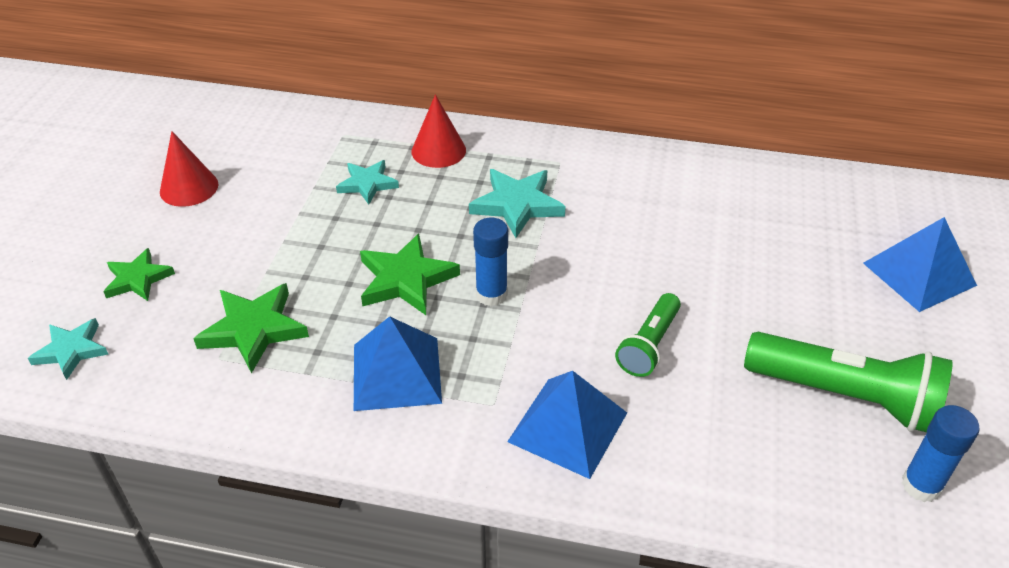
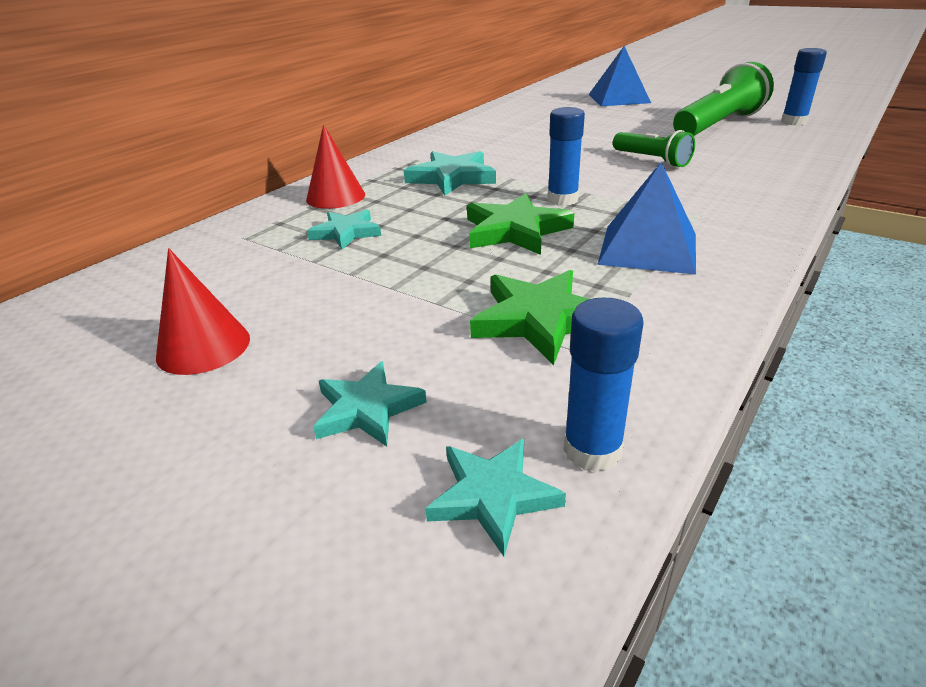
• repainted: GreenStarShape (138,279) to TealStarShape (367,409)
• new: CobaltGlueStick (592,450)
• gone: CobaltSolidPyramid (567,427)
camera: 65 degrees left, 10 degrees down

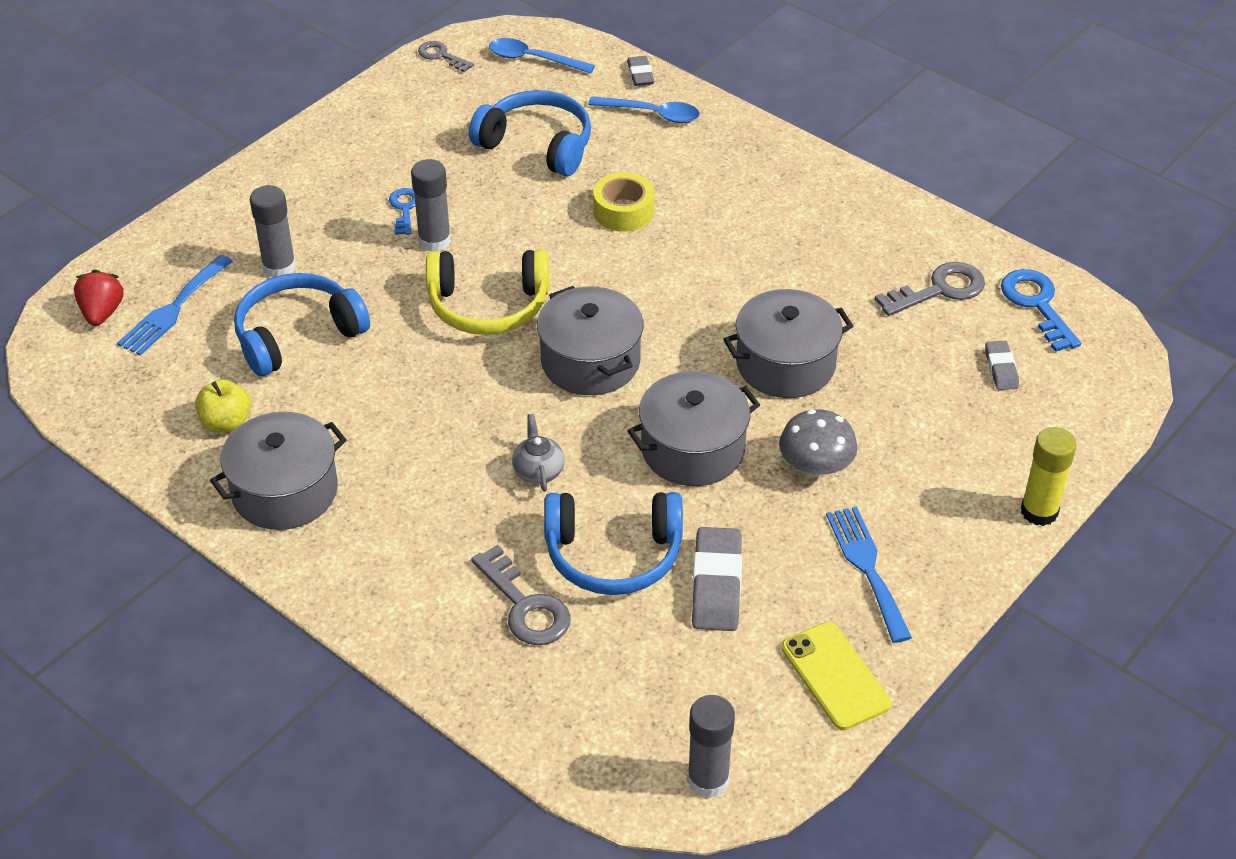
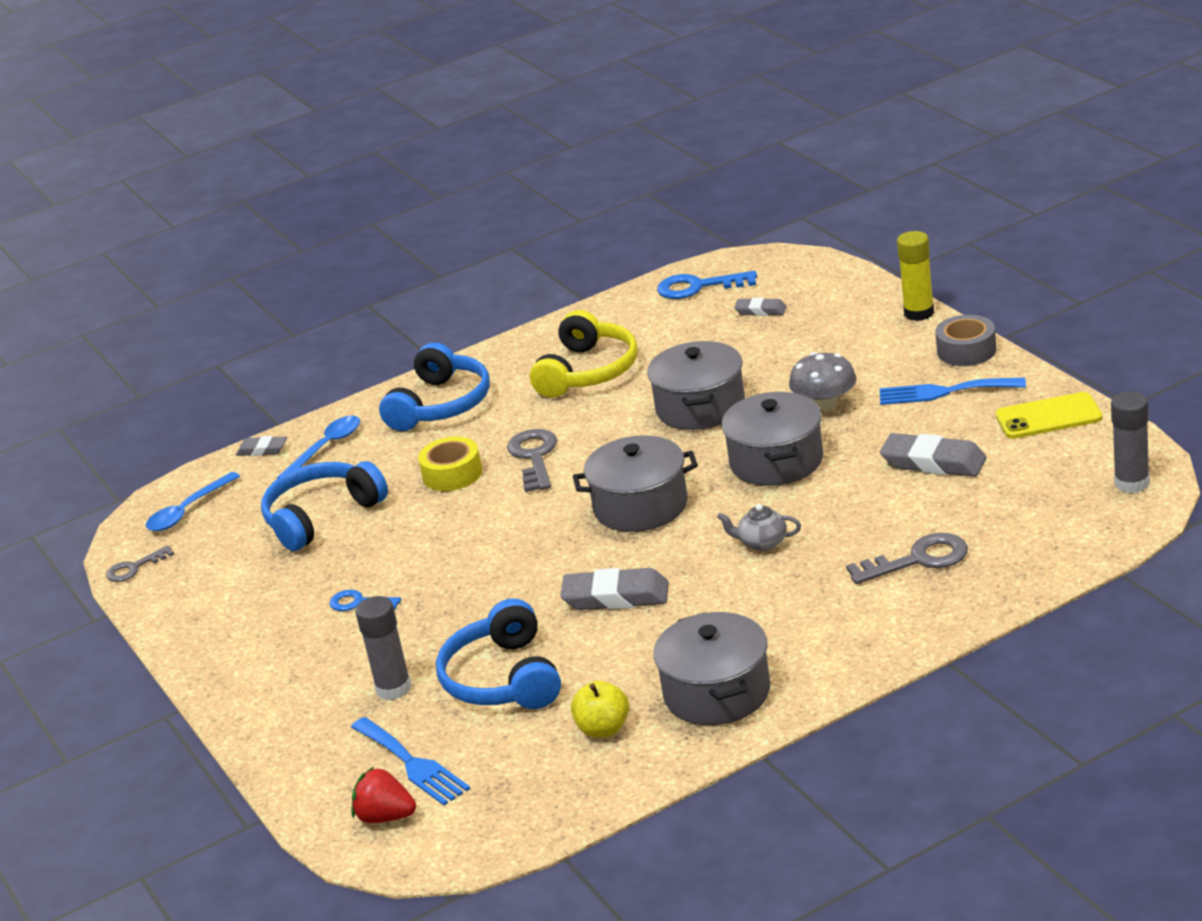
• shifted: CobaltOverEarHeadphones (613,555) to (441,405)
• shifted: GreyLatchkey (939,290) to (534,457)
• shifted: YellowOverEarHeadphones (488,306) to (588,371)
• new: GreyPencilEraser (616,597)
• new: GreyTape (966,350)
• gone: GreyGlueStick (434,241)
camera: 65 degrees left, 15 degrees down

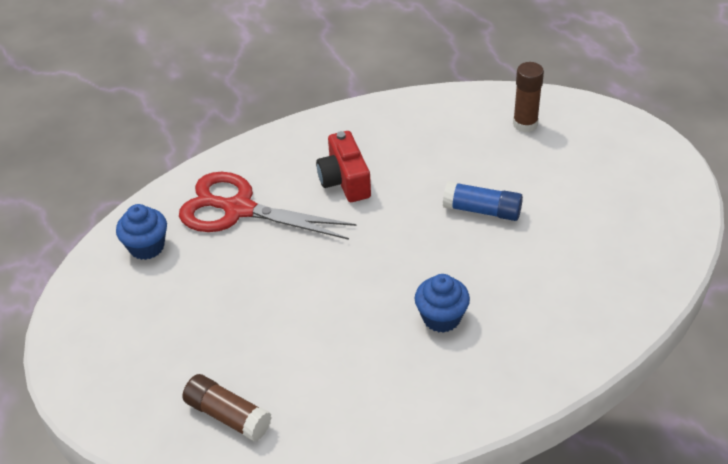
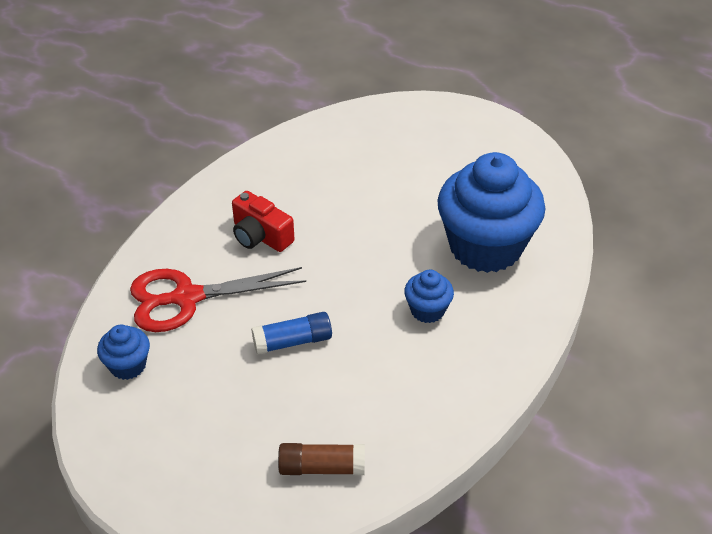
• shifted: CobaltGlueStick (482,210) to (292,341)
• new: CobaltMuffin (485,247)
• gone: DarkBrownGlueStick (525,124)
camera: 35 degrees left, 0 degrees up

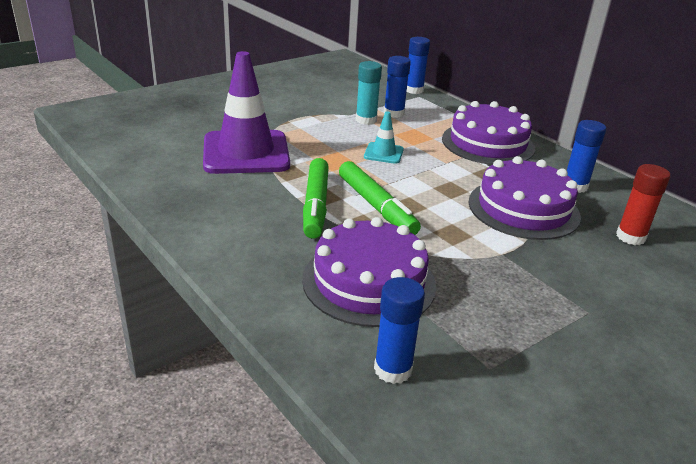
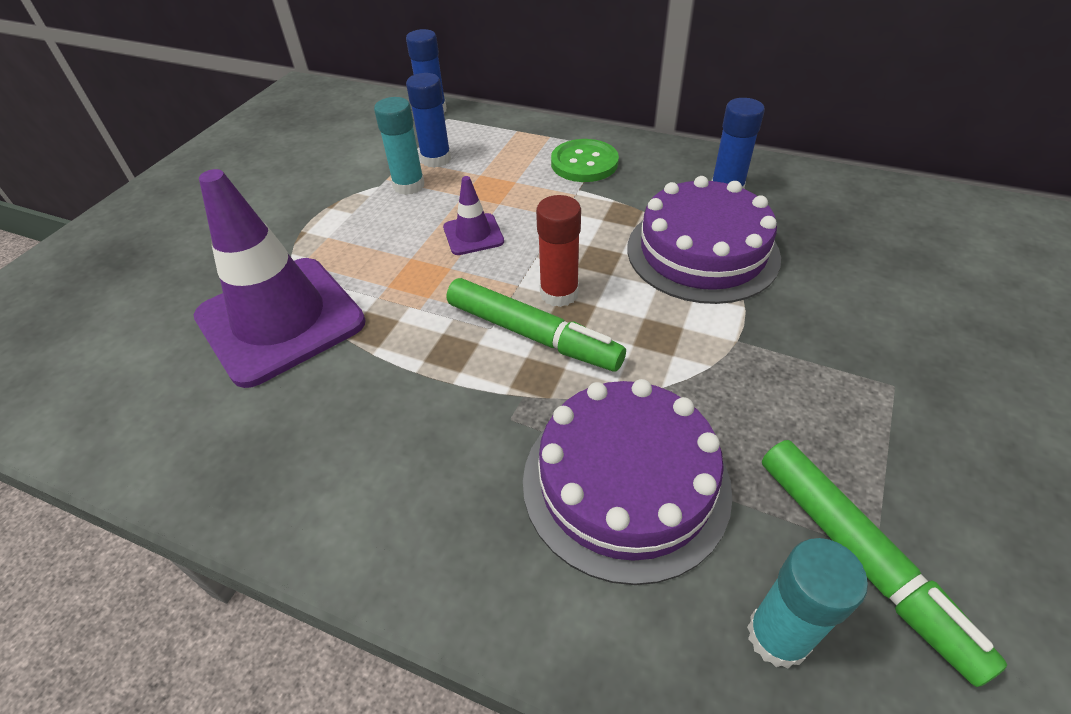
• repainted: TealSafetyCone (383,153) to VioletSafetyCone (473,234)
• shifted: CrimsonGlueStick (630,237) to (559,293)
• swapped: VioletCake (488,143) to GreenSewingButton (584,163)
• repainted: CobaltGlueStick (393,369) to TealGlueStick (777,636)
• shifted: GreenMarker (316,205) to (860,558)
camera: 25 degrees left, 15 degrees up

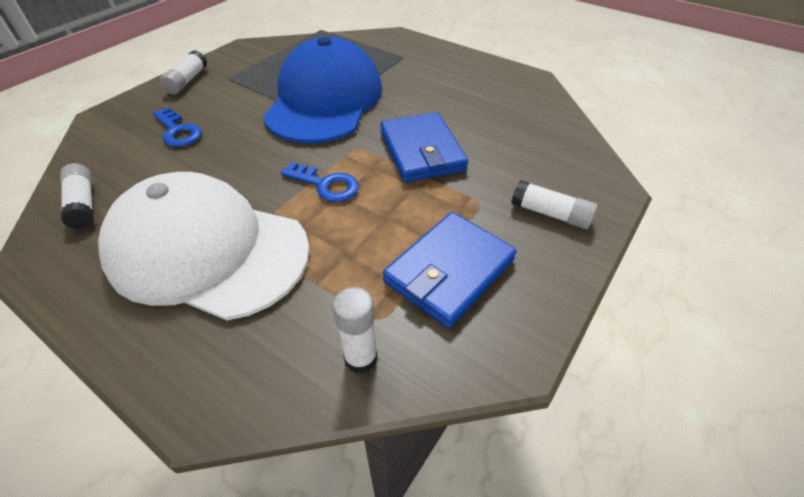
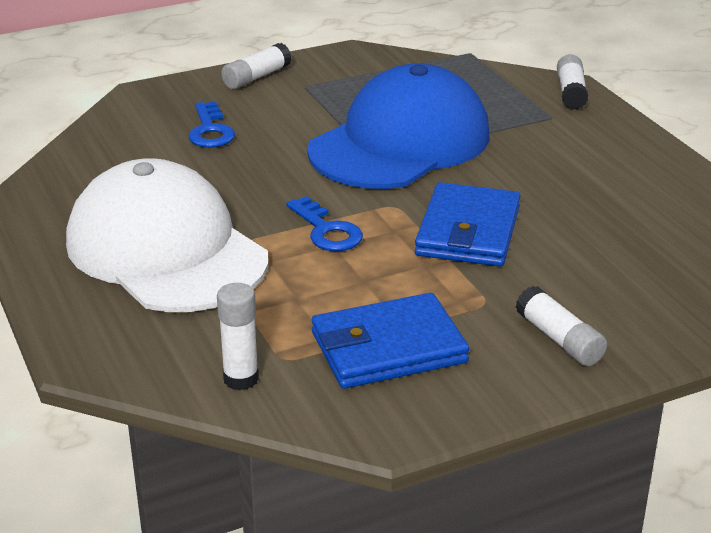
• shifted: WhiteGlueStick (83,204) to (571,92)
camera: 30 degrees right, 15 degrees down

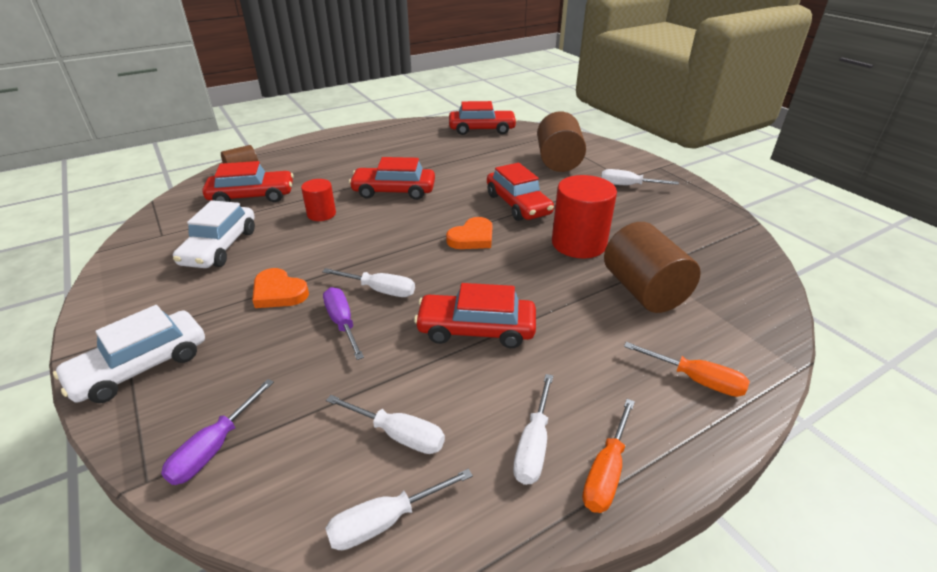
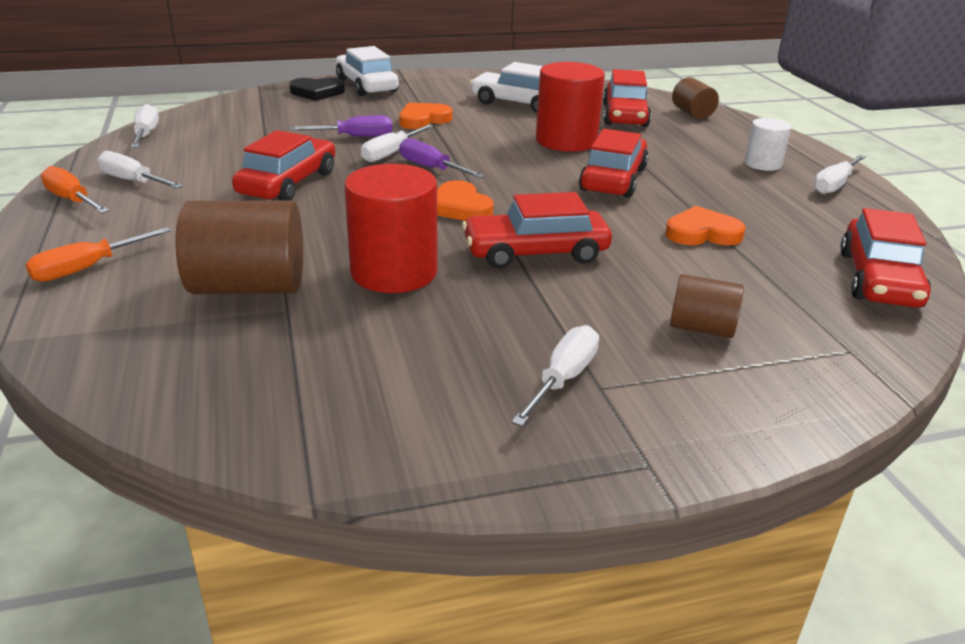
• new: JetBlackHeartShape (317,92)
• shifted: VioletFlatScrewdriver (213,448) to (430,168)
• scaled: CrimsonCylinder (321,214) = (566,141) x1.77
• new: OrangeHeartShape (702,233)
• scaled: DarkBrownCylinder (558,161) = (701,328) x0.56
• new: WhiteCylinder (762,164)
• shifted: WhiteFlatScrewdriver (399,435) to (834,185)
camera: 105 degrees right, 5 degrees down

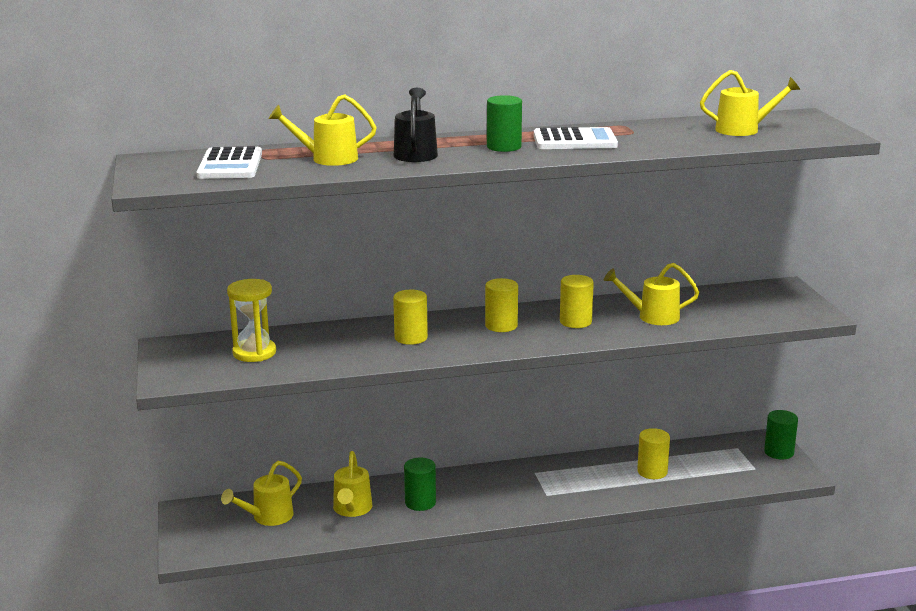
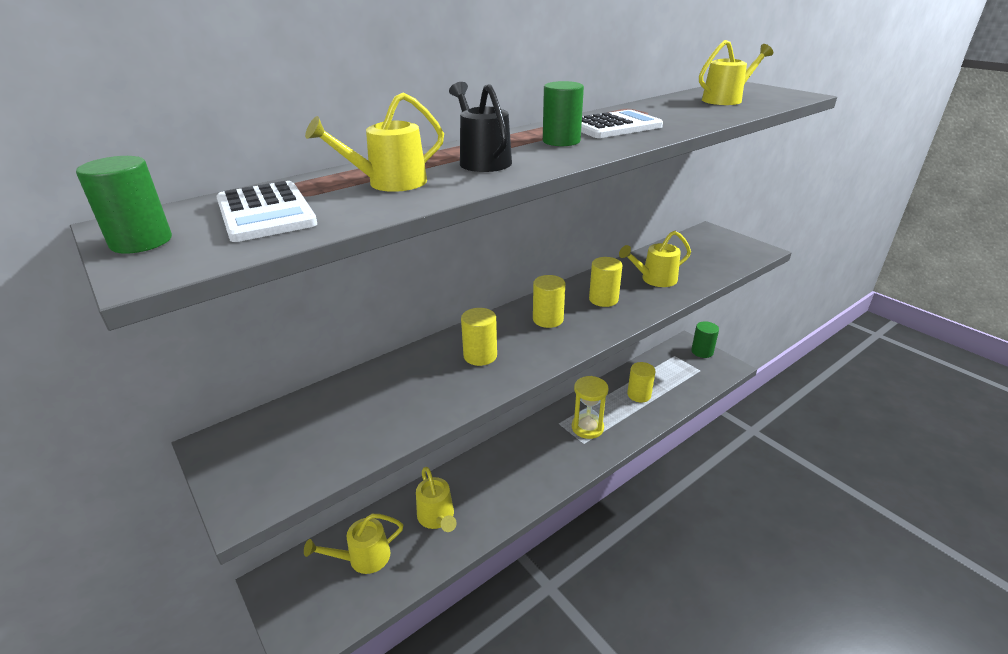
• shifted: GreenCylinder (420,502) to (141,242)
• rotated: YellowWateringCan (267,517) = (363,558) 45 degrees clockwise
• shifted: YellowSandglass (254,353) to (587,427)
camera: 25 degrees left, 10 degrees up

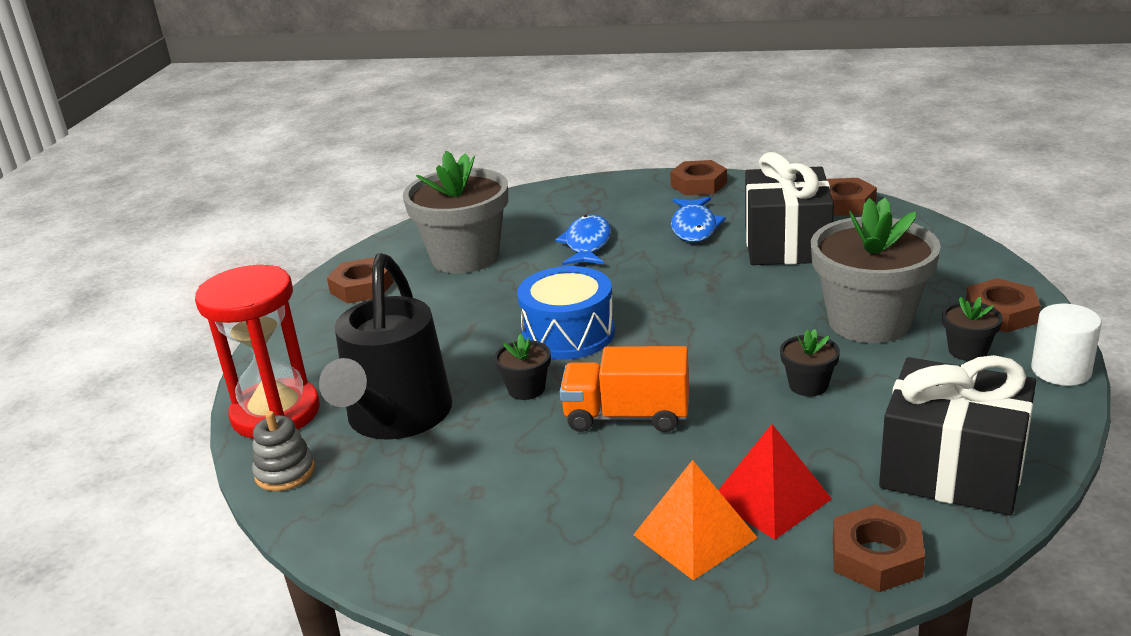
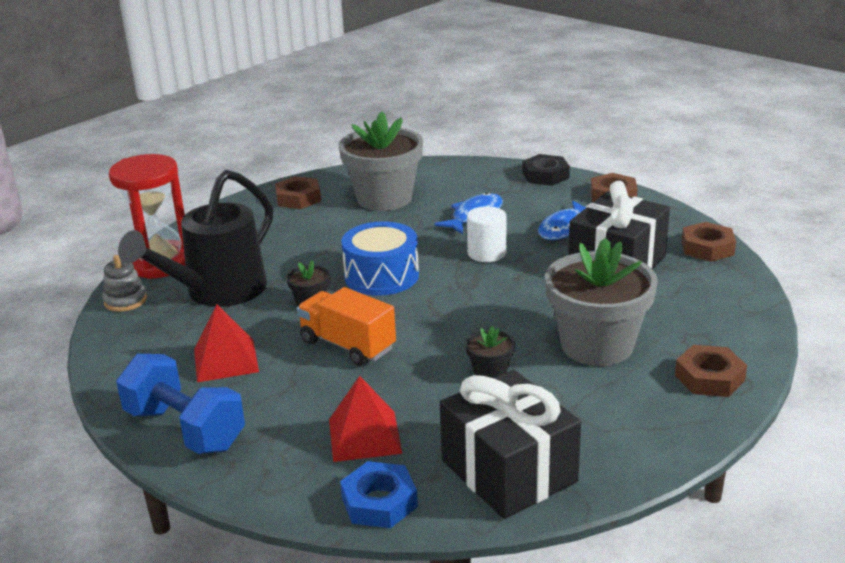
• new: CobaltFreeWeight (185,429)
• new: CrimsonSolidPyramid (225,360)
• repainted: DarkBrownHexNut (876,557) to CobaltHexNut (379,502)
• shifted: WhiteCylinder (1061,370) to (486,253)
• new: JetBlackHexNut (545,175)
• gone: OrangeSolidPyramid (694,536)
• gone: JetBlackPottedPlant (968,351)
camera: 30 degrees right, 0 degrees up

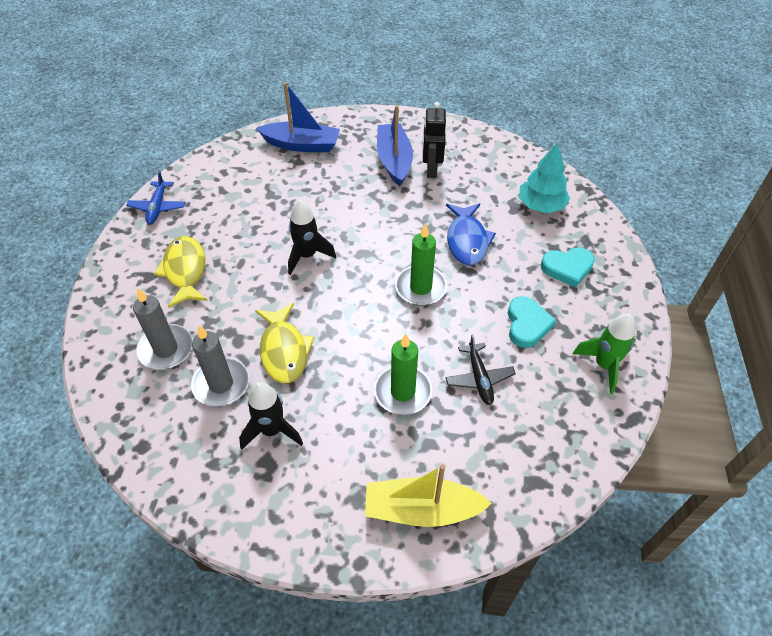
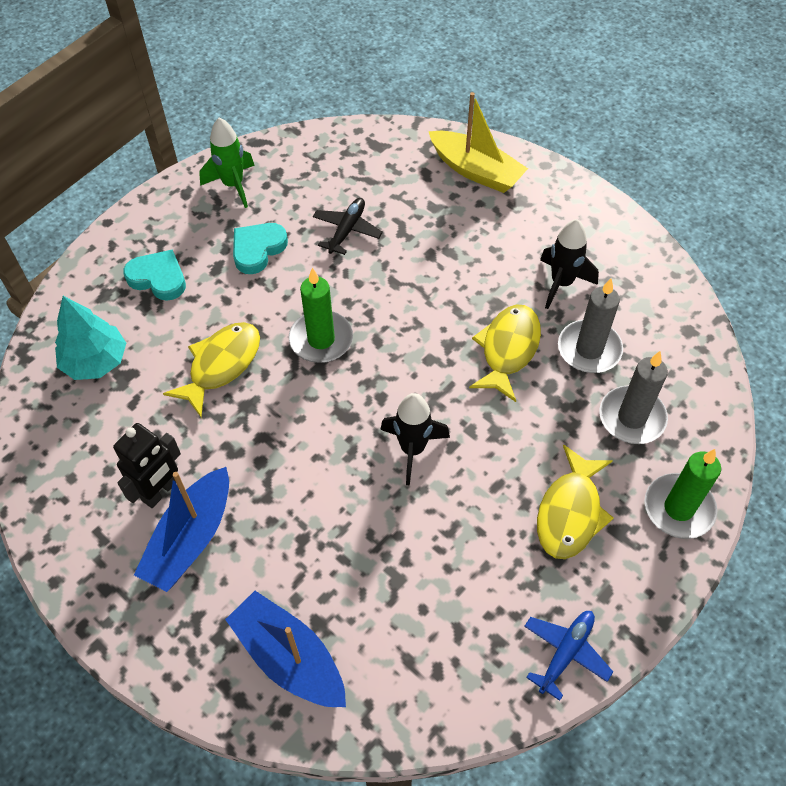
• repainted: CobaltToyFish (467,240) to YellowToyFish (221,365)
• shifted: GreenWaxCandle (403,392) to (678,508)
camera: 145 degrees left, 5 degrees up

